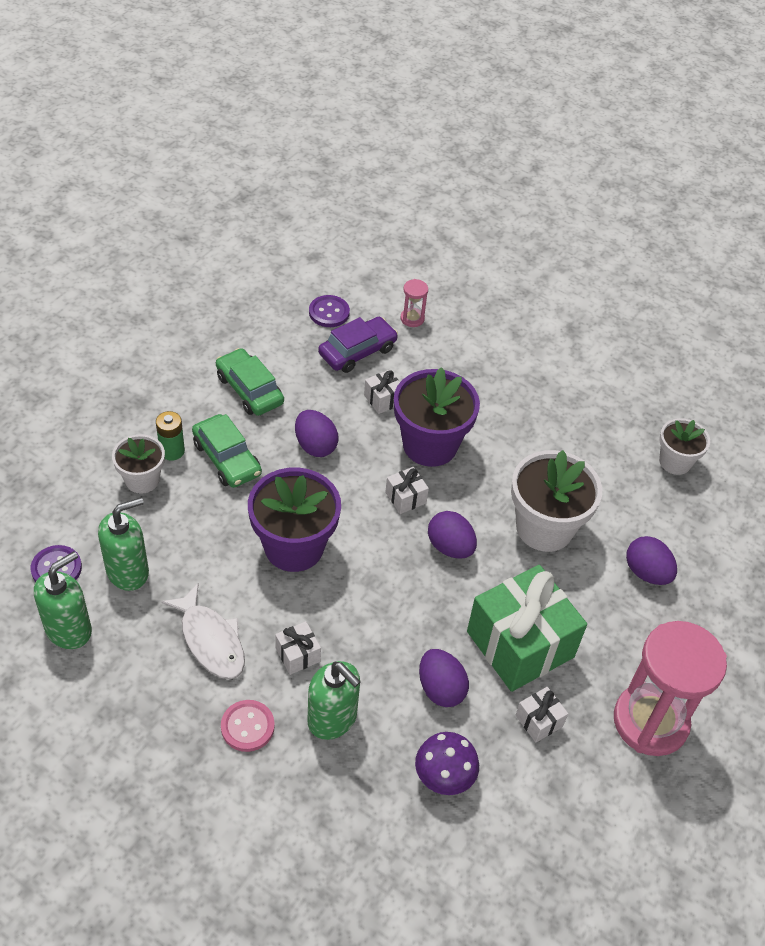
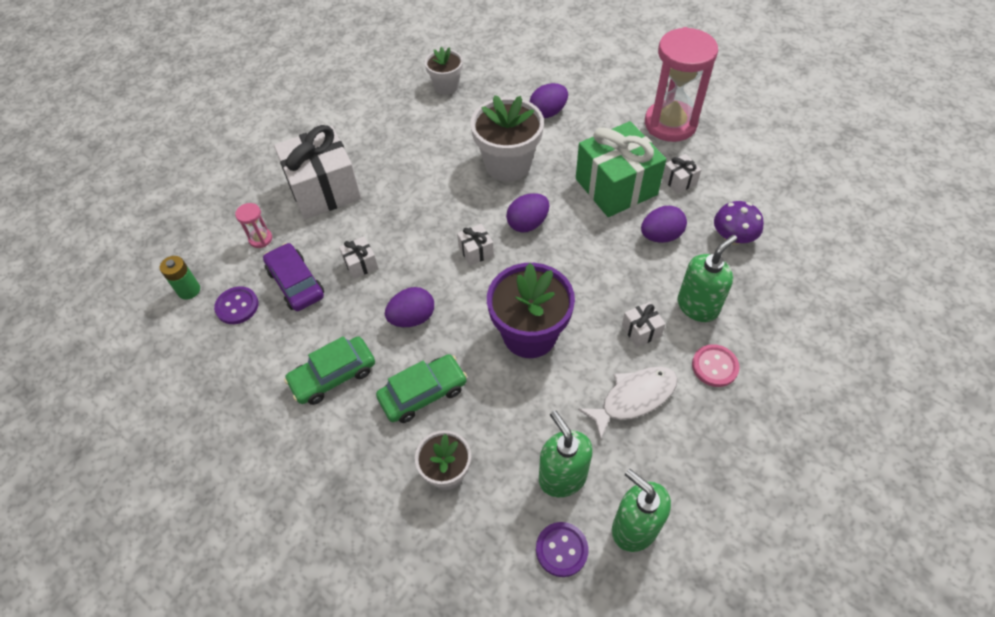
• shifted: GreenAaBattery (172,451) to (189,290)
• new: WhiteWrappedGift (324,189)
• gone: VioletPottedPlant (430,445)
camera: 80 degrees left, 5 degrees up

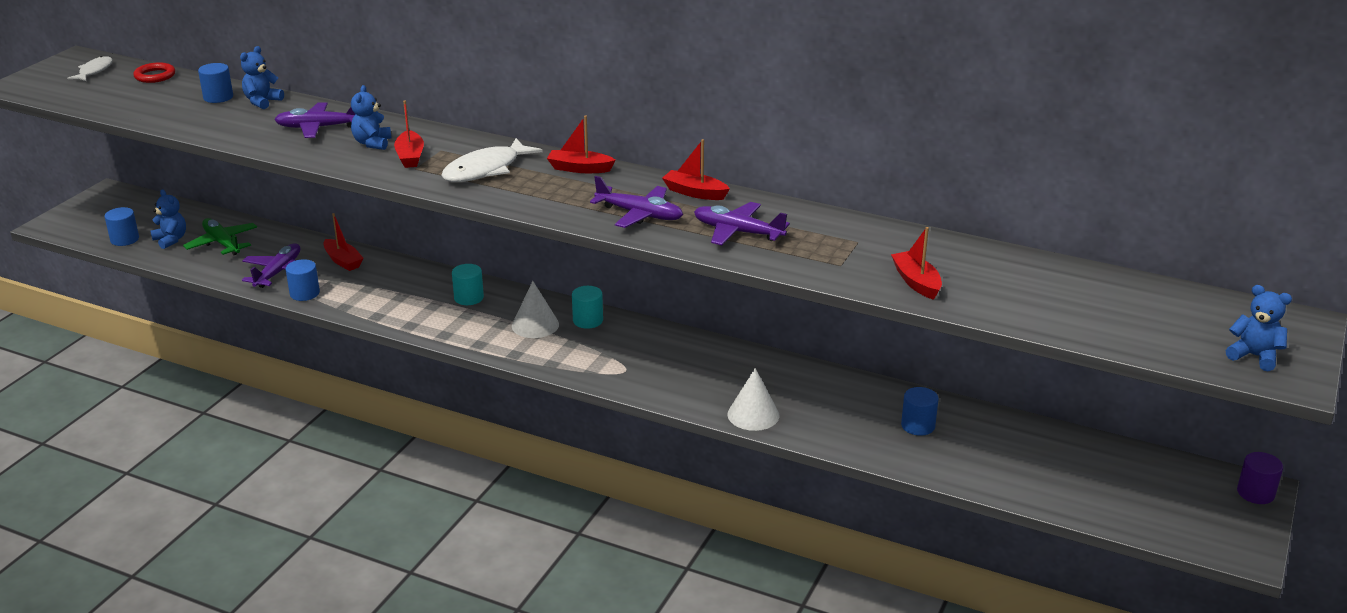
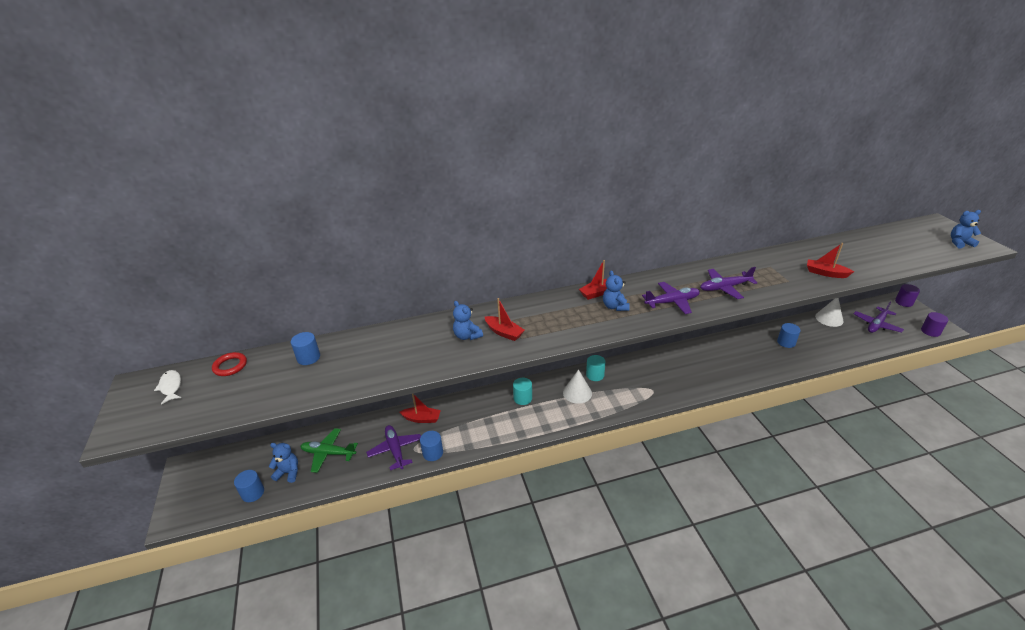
• shifted: CobaltTeddy (262,102) to (615,306)
• shifted: WhiteCone (753,415) to (829,318)
• shifted: VioletPlane (319,127) to (876,324)
• new: VioletCylinder (930,331)
• gone: WhiteToyFish (486,169)
• gone: CrimsonBoat (695,193)
camera: 40 degrees left, 5 degrees up

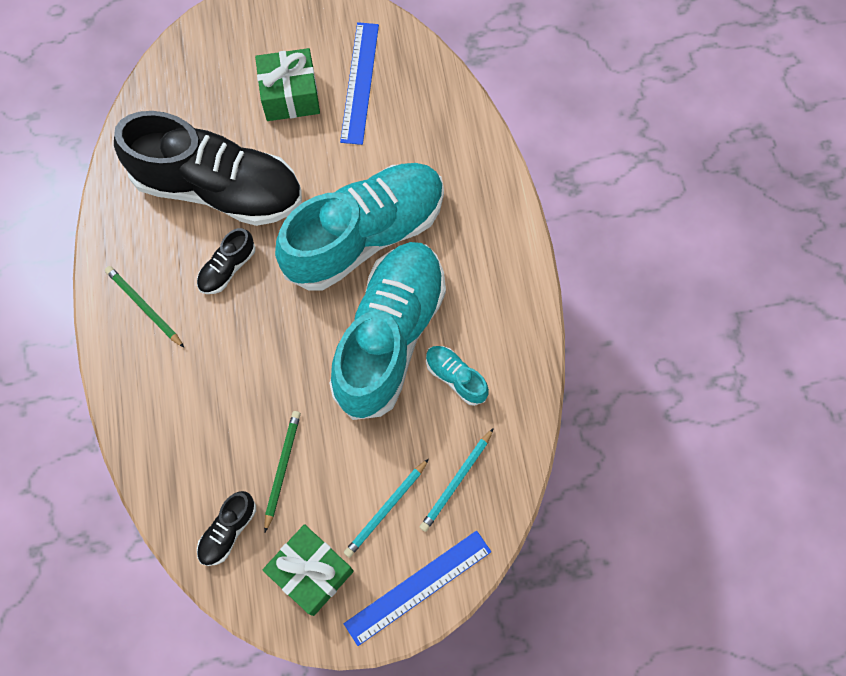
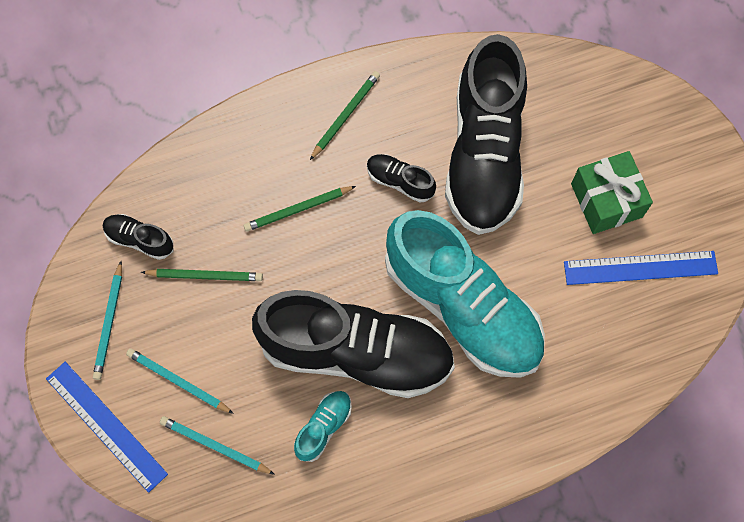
• swapped: GreenWrappedGift (311,572) to TealWoodenPencil (109,322)
• new: GreenWoodenPencil (298,210)
• repainted: TealSneaker (390,336) to JetBlackSneaker (356,352)
camera: 80 degrees right, 0 degrees up

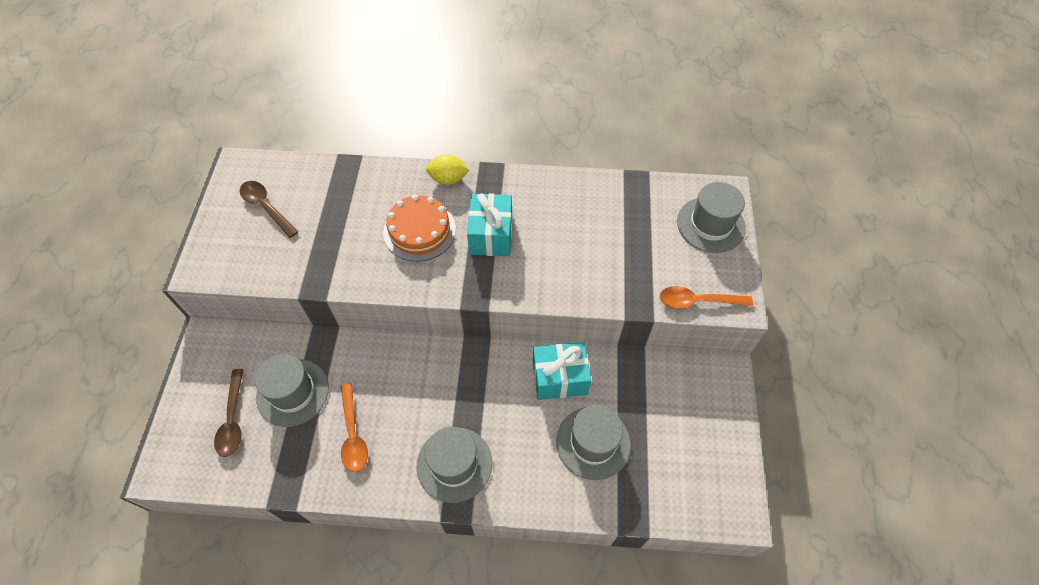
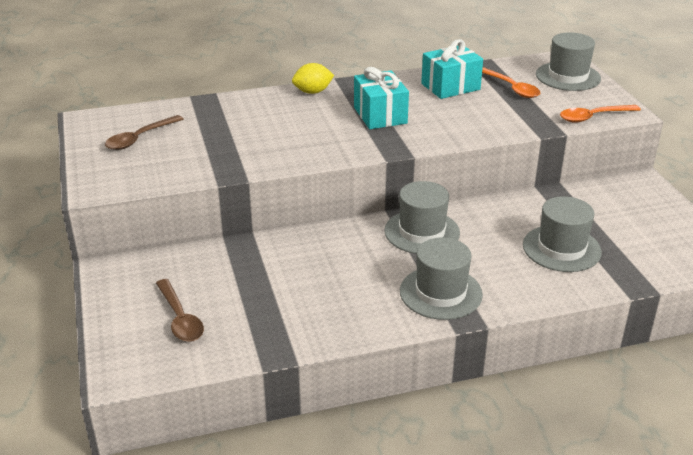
• rotated: DarkBrownTeaspoon (266,207) = (140,138) 75 degrees counterclockwise
• shifted: GreyHat (293,392) to (422,232)
• shifted: TealWrappedGift (559,378) to (450,87)
• shifted: OrangeTeaspoon (353,434) to (511,88)
• gone: OrangeCake (419,231)
camera: 20 degrees left, 25 degrees down

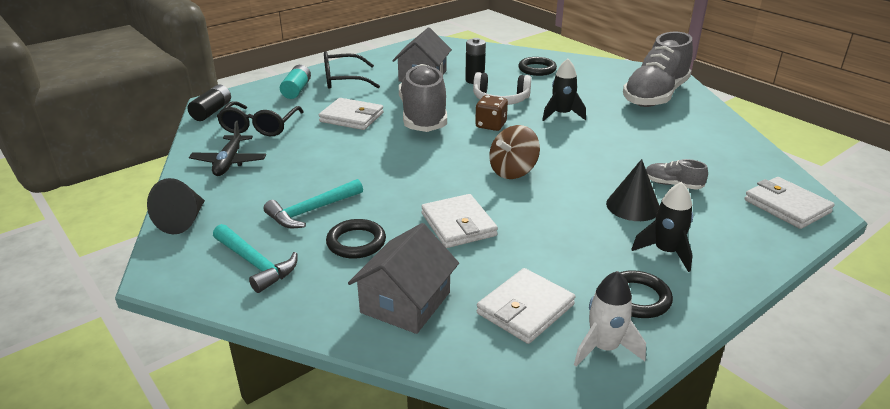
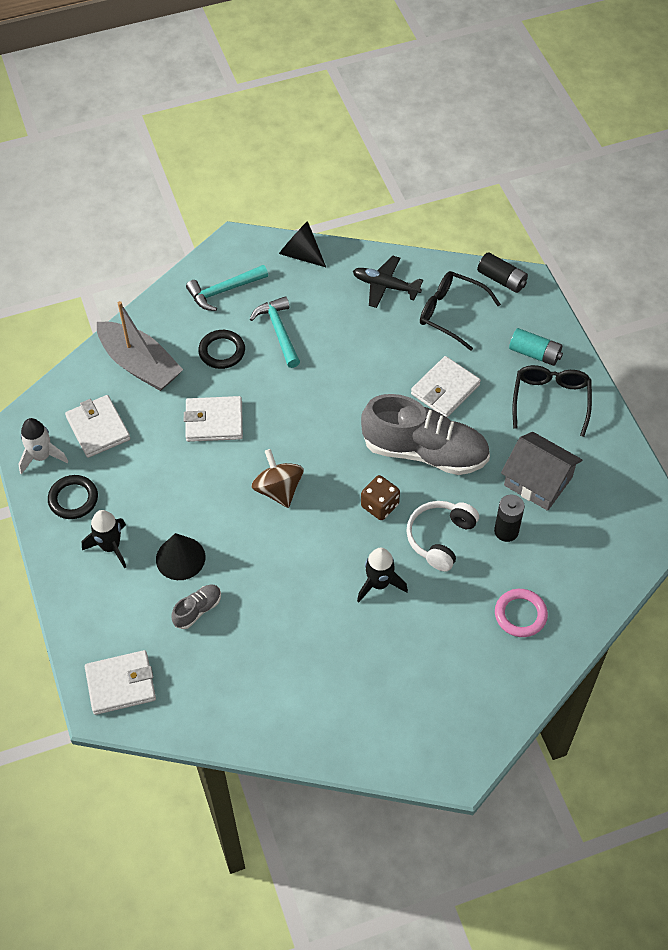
• swapped: GreyCottage (405,302) to GreyBoat (140,365)
• repainted: JetBlackTorus (537,69) to RosePinkTorus (520,615)
• gone: GreySneaker (655,96)
camera: 110 degrees right, 25 degrees up

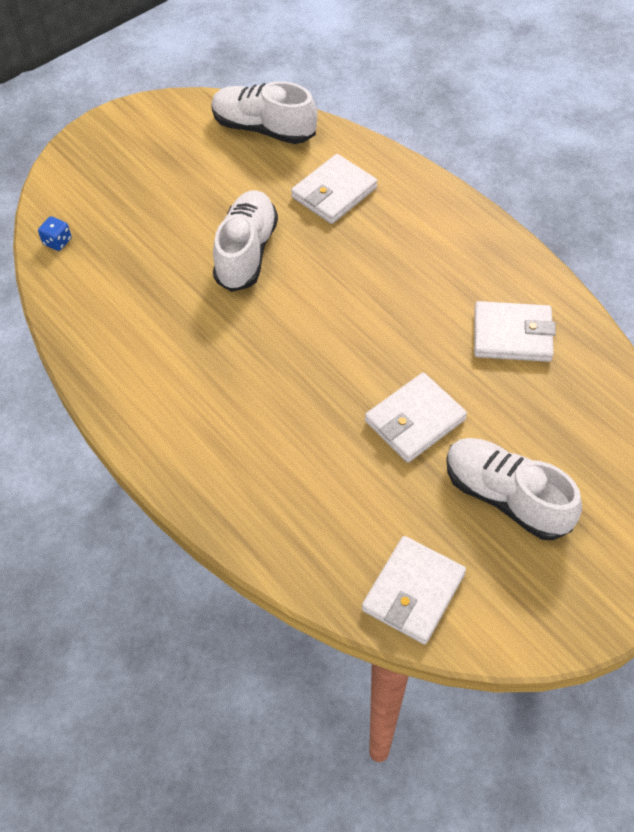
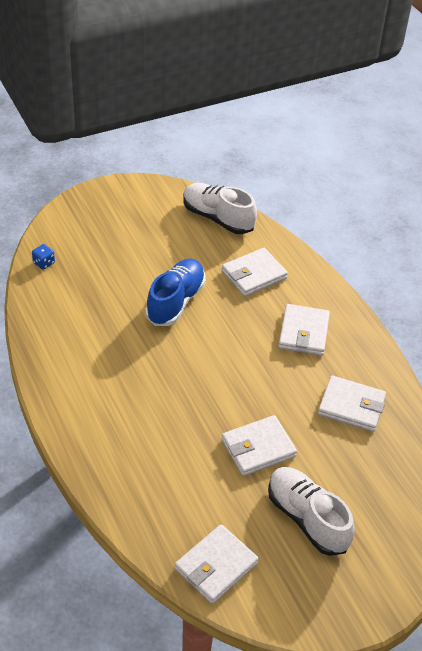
• repainted: WhiteSneaker (246,252) to CobaltSneaker (176,301)
• new: WhiteWallet (304,332)
camera: 10 degrees right, 10 degrees down

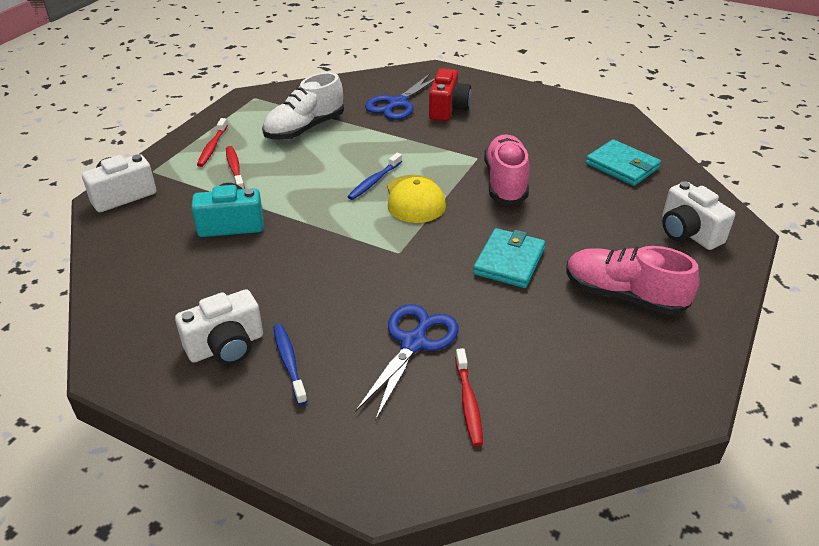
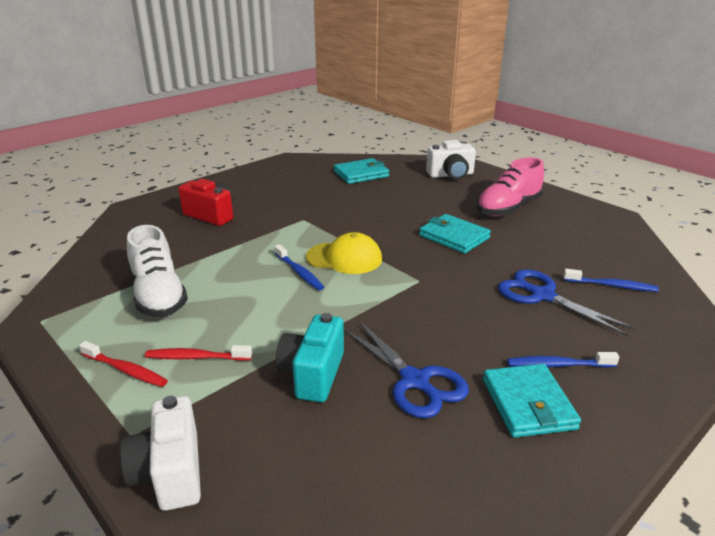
• shifted: CobaltPairOfScissors (397,103) to (414,381)
• swapped: WhitePhotoCamera (226,346) to TealWallet (528,404)
• repainted: CrimsonToothbrush (468,402) to CobaltToothbrush (611,285)
• gone: RosePinkSneaker (505,182)
camera: 70 degrees left, 10 degrees down

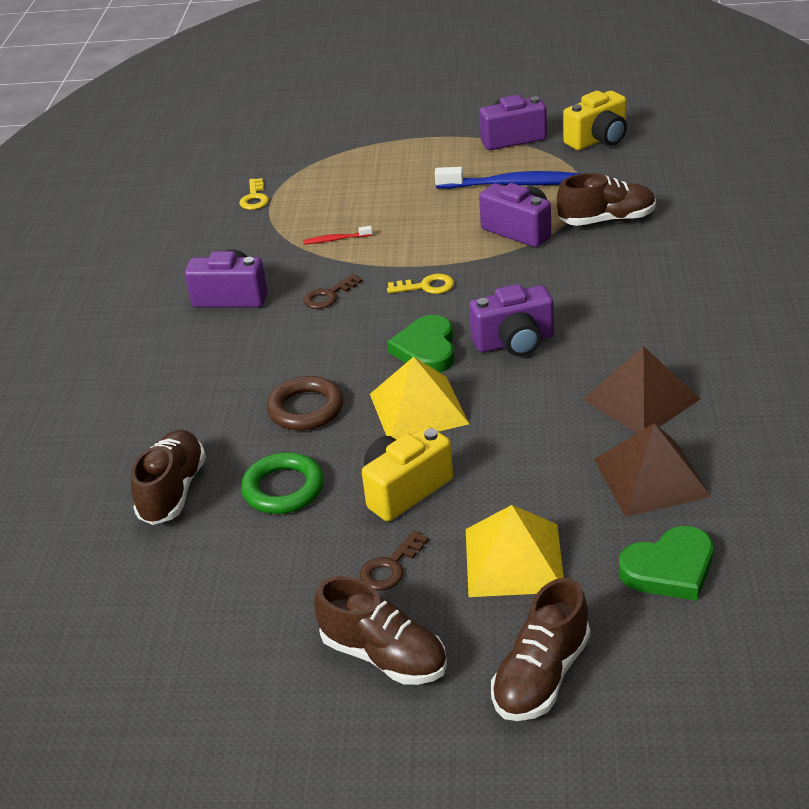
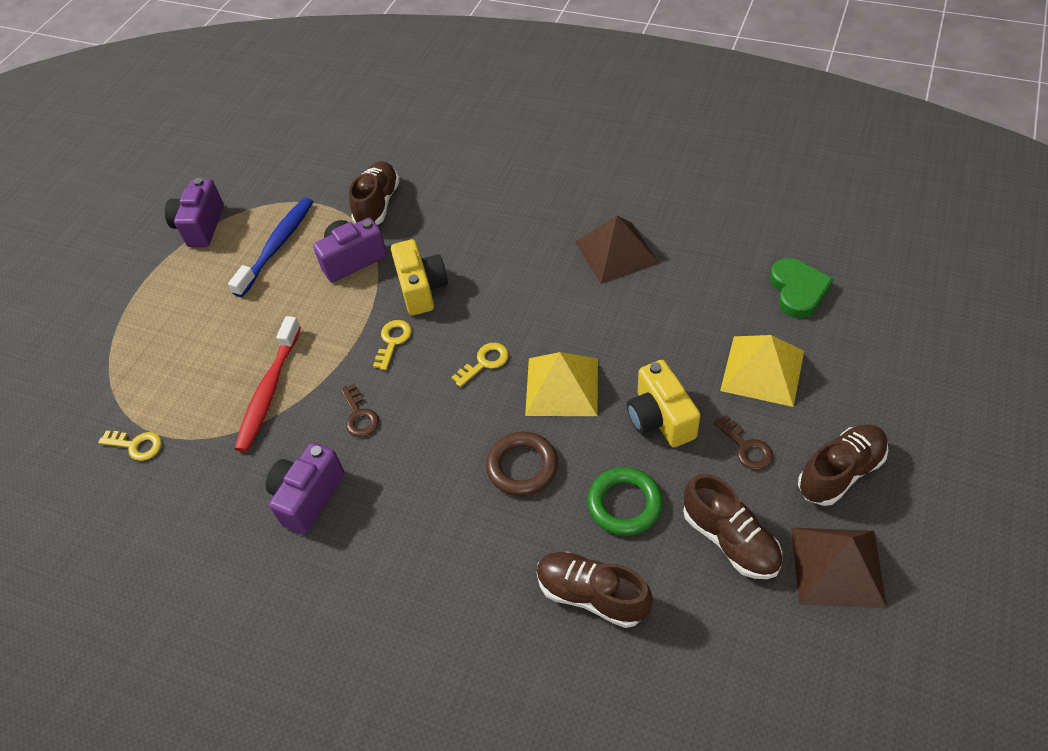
• scaled: CrimsonToothbrush (336,239) = (269,391) x2.16
• shifted: YellowPhotoCamera (598,140) to (421,289)
• swapped: GreenHeartShape (426,349) to YellowLatchkey (485,362)
• shifted: DarkBrownSneaker (541,675) to (730,539)
• shifted: DarkBrownSolidPyramid (651,477) to (837,566)
• gone: VioletPhotoCamera (514,342)
camera: 70 degrees left, 15 degrees up

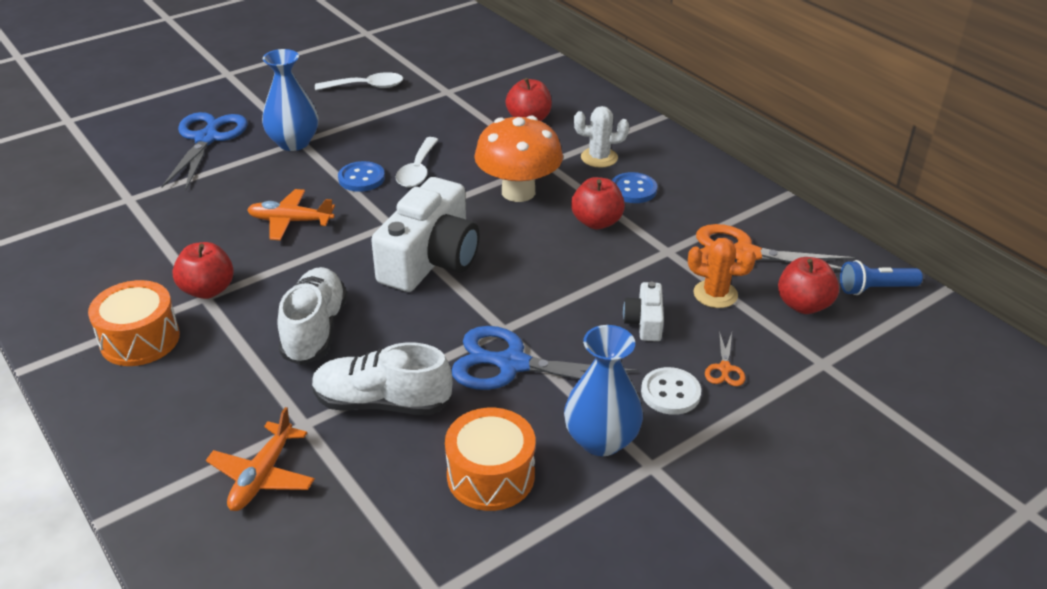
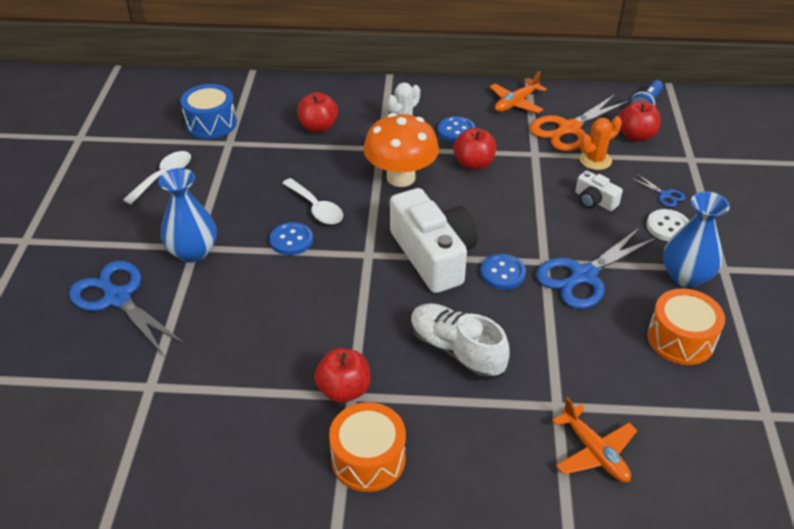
• new: CobaltSnareDrum (211,123)
• new: CobaltSewingButton (502,273)
• shifted: OrangePlane (290,221) to (516,103)
• repainted: OrangePairOfScissors (724,369) to CobaltPairOfScissors (665,195)
• gone: WhiteSneaker (382,402)
camera: 50 degrees left, 5 degrees up

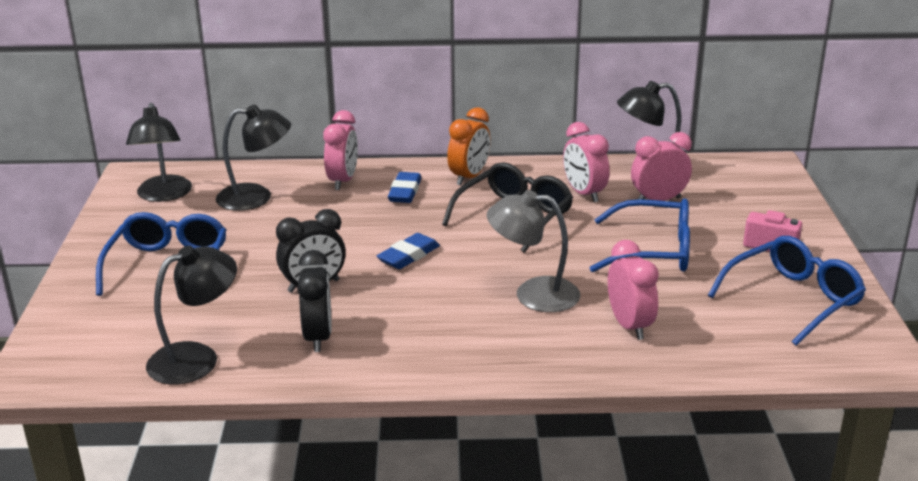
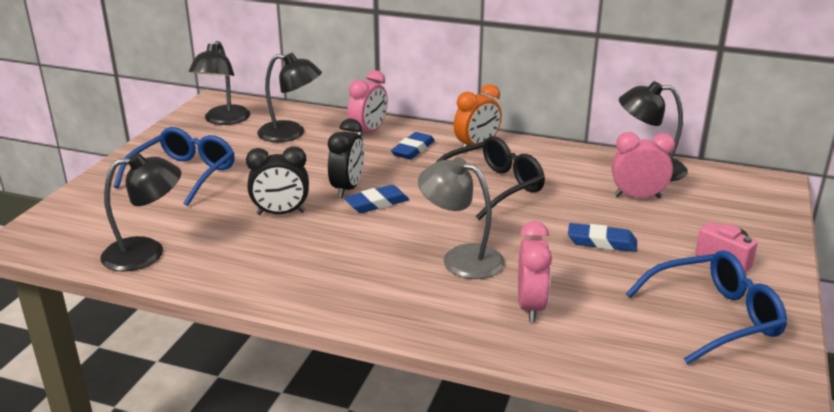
• shifted: JetBlackAlarmClock (318,337) to (347,188)
• swapped: CobaltGlasses (653,251) to CobaltPencilEraser (601,242)
• gone: RosePinkAlarmClock (584,194)
camera: 20 degrees right, 0 degrees up

